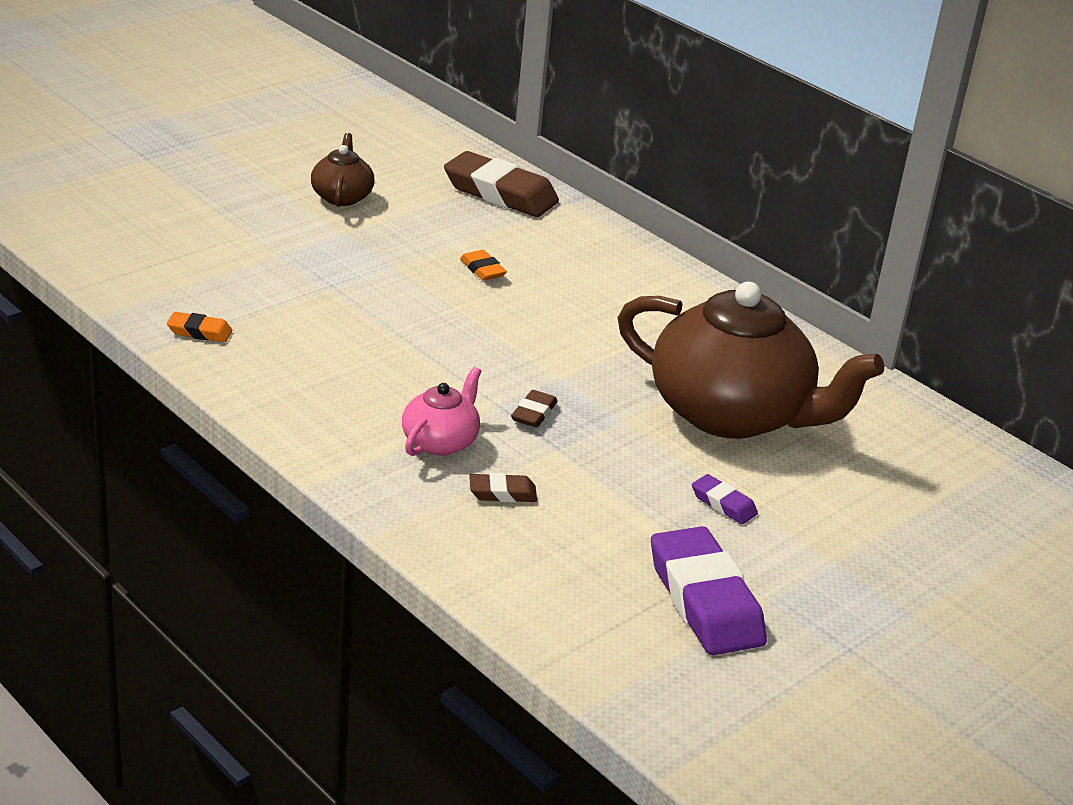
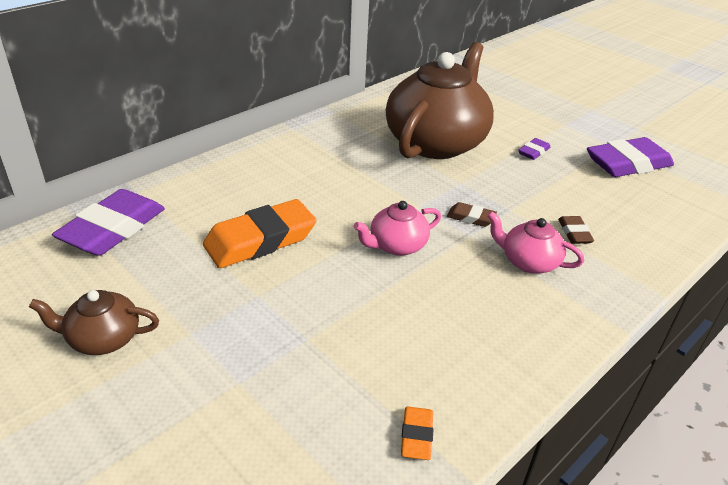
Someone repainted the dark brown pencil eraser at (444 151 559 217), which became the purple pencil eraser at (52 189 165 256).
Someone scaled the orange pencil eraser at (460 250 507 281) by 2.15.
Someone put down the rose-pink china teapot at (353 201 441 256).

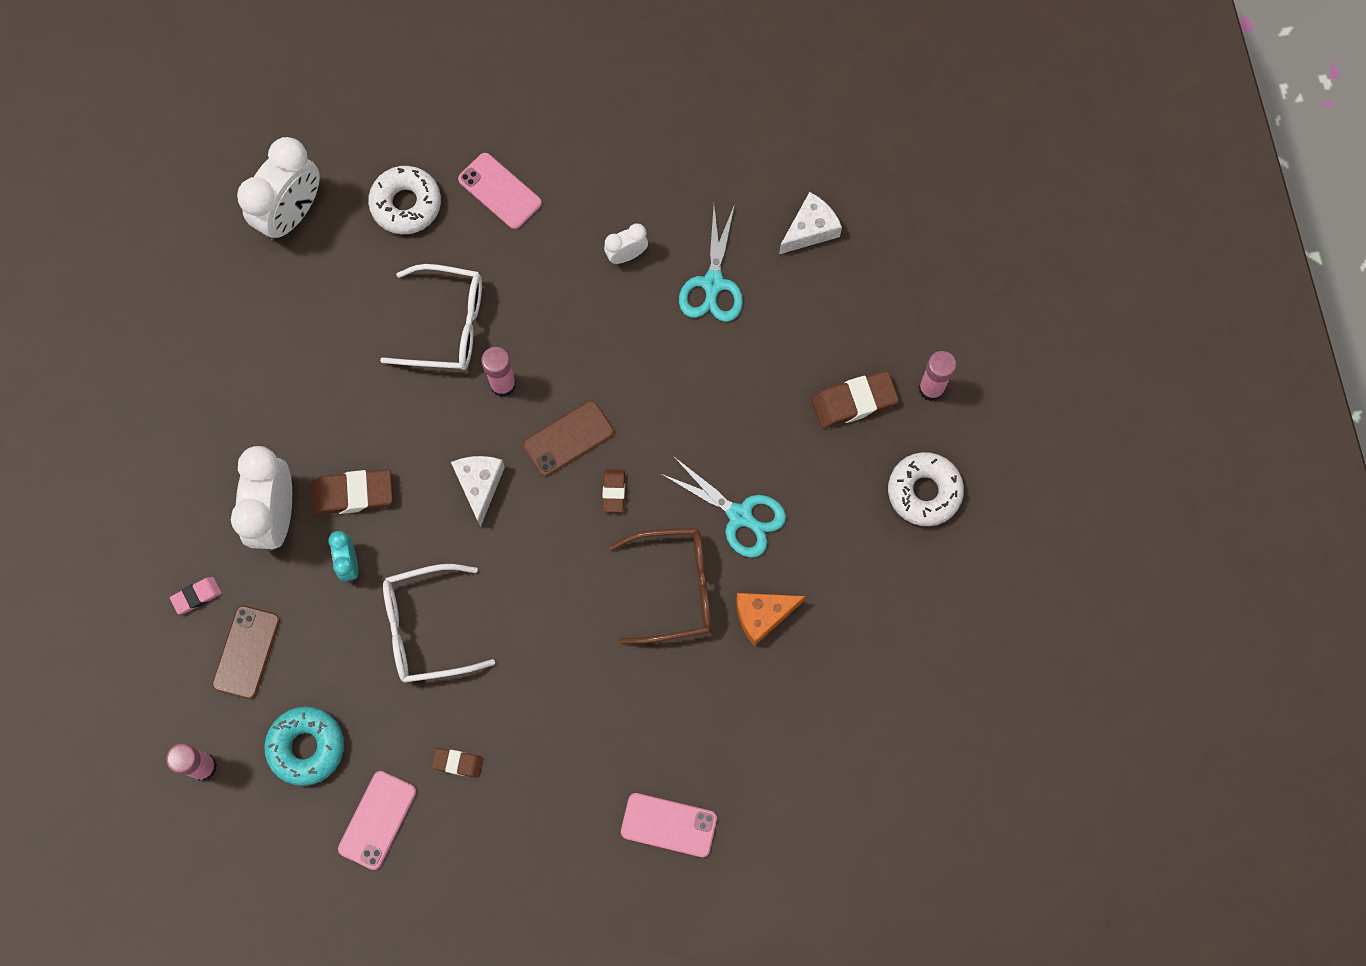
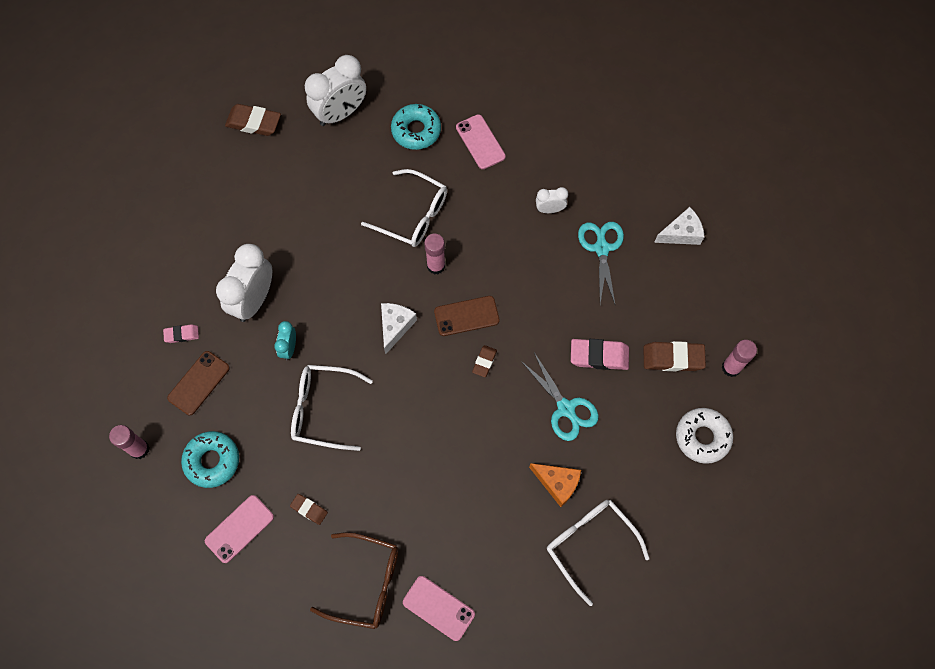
Someone repainted the pure white donut at (368 166 441 234), which became the turquoise donut at (391 104 441 150).
Someone rotated the turquoise pair of scissors at (679 204 743 322) by 150 degrees clockwise.
Someone carried the dark brown pencil eraser from (312 469 393 515) to (225 104 281 136).
Someone carried the dark brown spectacles from (609 528 712 644) to (310 532 398 629).
Someone rotated the orange piece of cheese at (736 593 805 646) by 150 degrees counterclockwise.
Someone put down the rose-pink pencil eraser at (571 339 629 370).
Someone put down the pure white spectacles at (547 500 649 606).

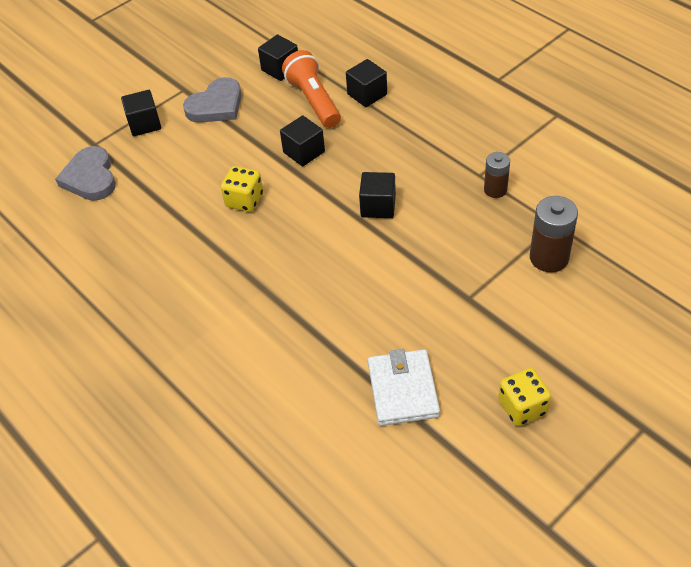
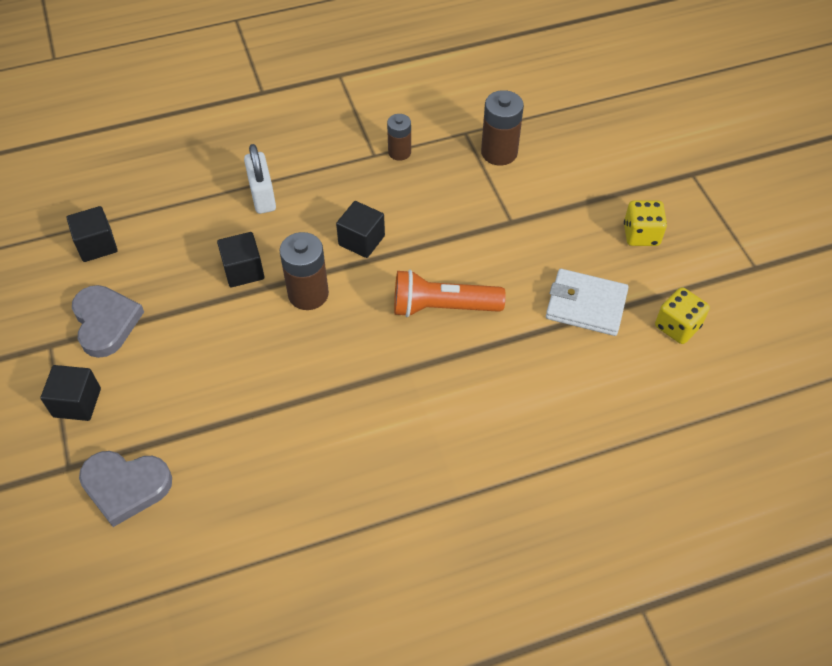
Someone carried the orange flashlight from (282 50 341 128) to (394 270 506 317).
Someone took away the black block at (346 59 387 107).
Someone carried the golden die from (221 166 263 212) to (655 287 710 344).
Someone put down the pure white small lock at (244 144 276 214).
Someone put down the dark brown battery at (279 232 329 310).

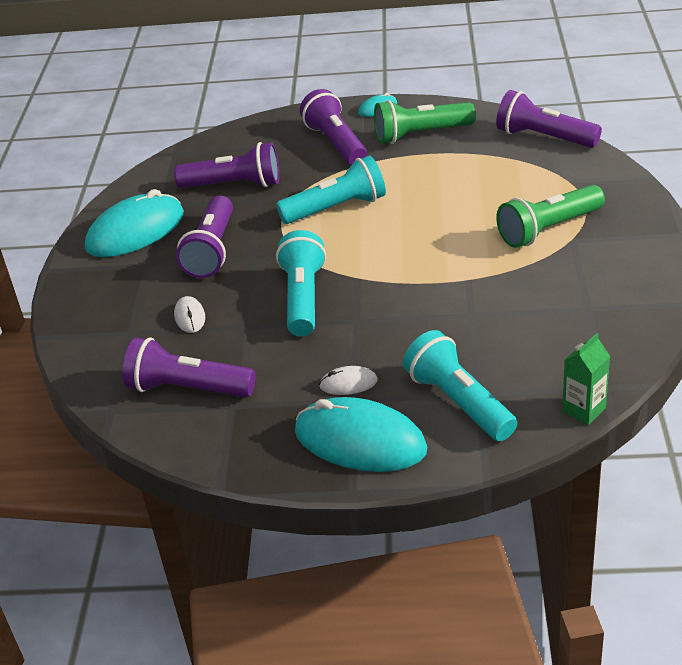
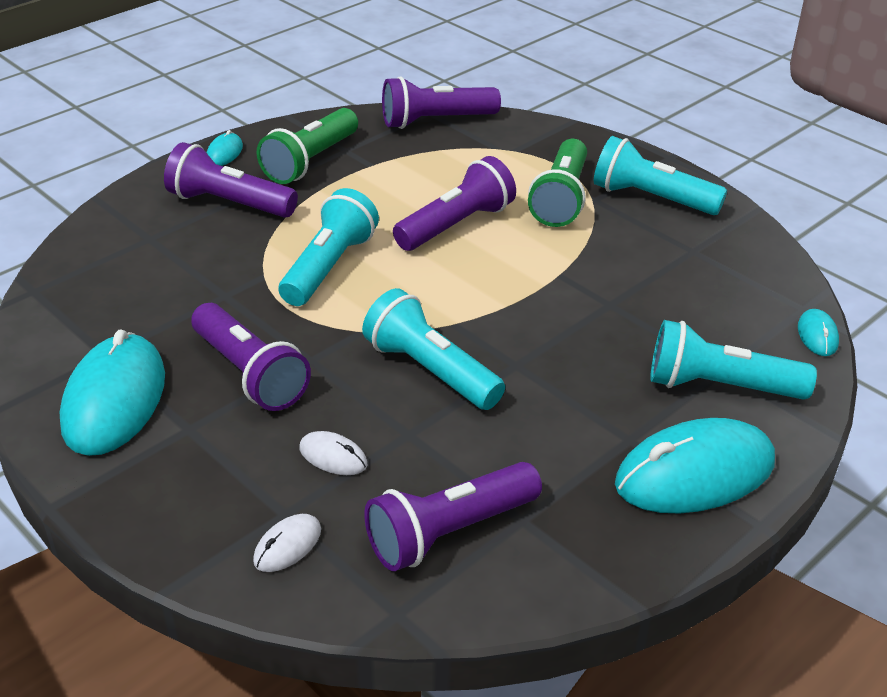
Someone carried the purple flashlight from (174 142 280 188) to (393 156 516 251).
Someone swapped the emerald juice carton at (562 333 610 425) for the turquoise computer mouse at (798 309 839 356).
Someone carried the pure white computer mouse from (319 366 378 395) to (253 514 321 572).
Someone put down the turquoise flashlight at (594 136 727 215).

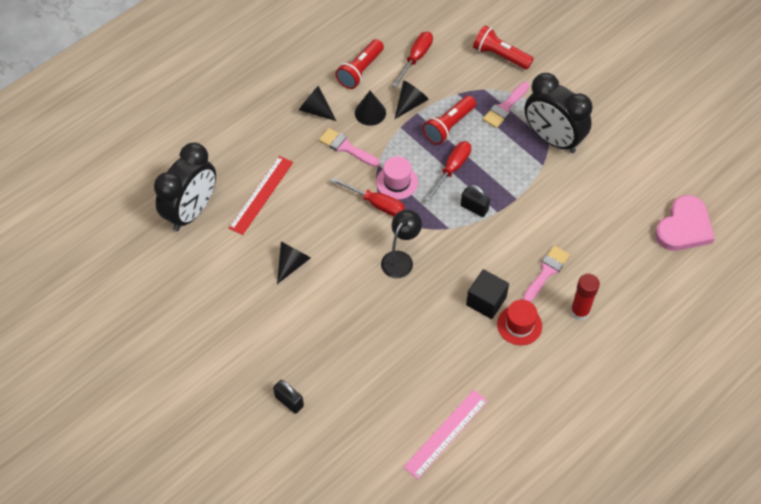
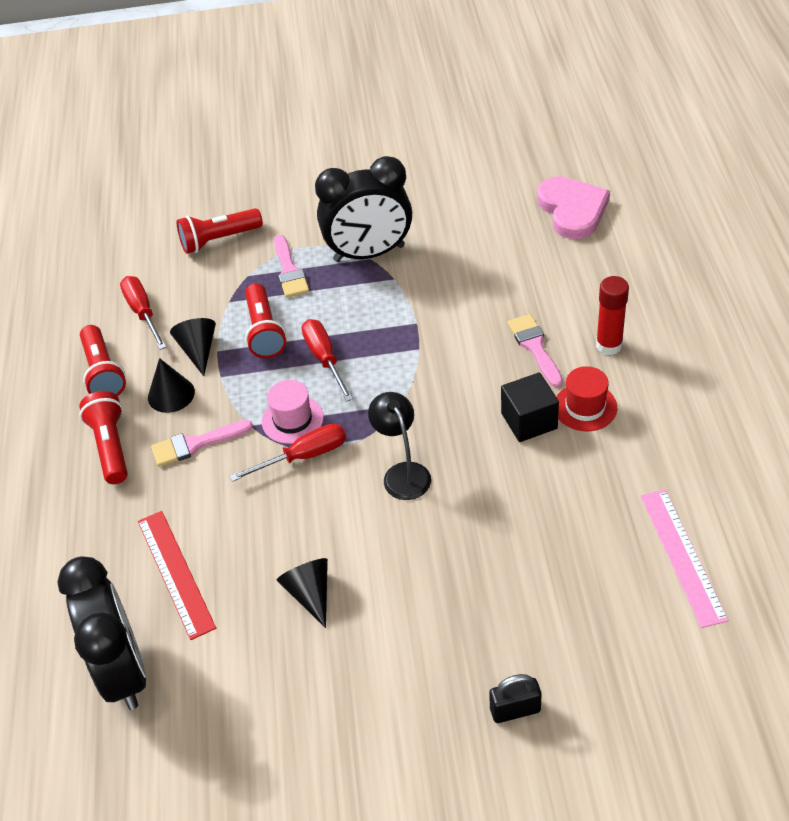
Someone swapped the black solid cone at (299 86 336 121) for the scarlet flashlight at (79 391 128 484).
Someone took away the black small lock at (461 185 490 217).

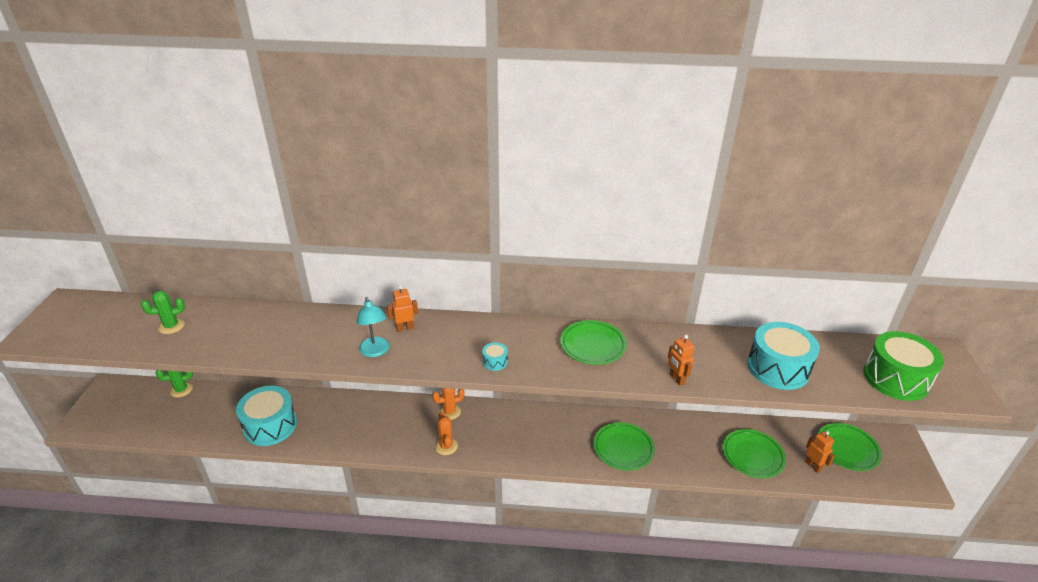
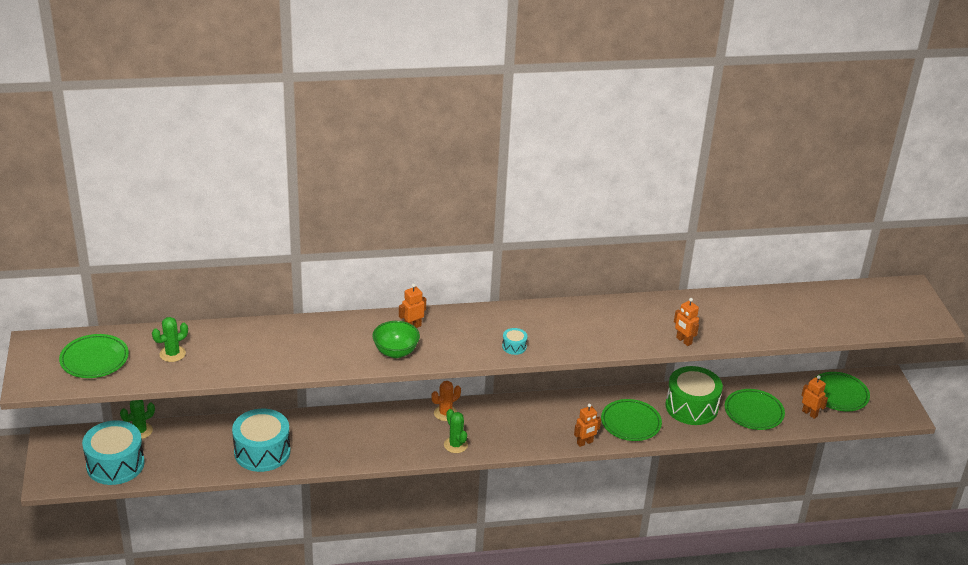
Someone swapped the turquoise lamp at (356 297 390 357) for the emerald deep dish at (372 321 420 358).
Someone carried the emerald dinner plate from (560 320 627 365) to (59 334 129 378).
Someone carried the turquoise toy drum from (747 322 820 390) to (82 420 145 485).
Someone carried the emerald toy drum from (863 331 944 401) to (665 366 723 425).
Someone repainted the orange cactus at (435 412 458 455), which became the emerald cactus at (444 409 468 453).
Someone put down the orange robot at (574 404 601 447).

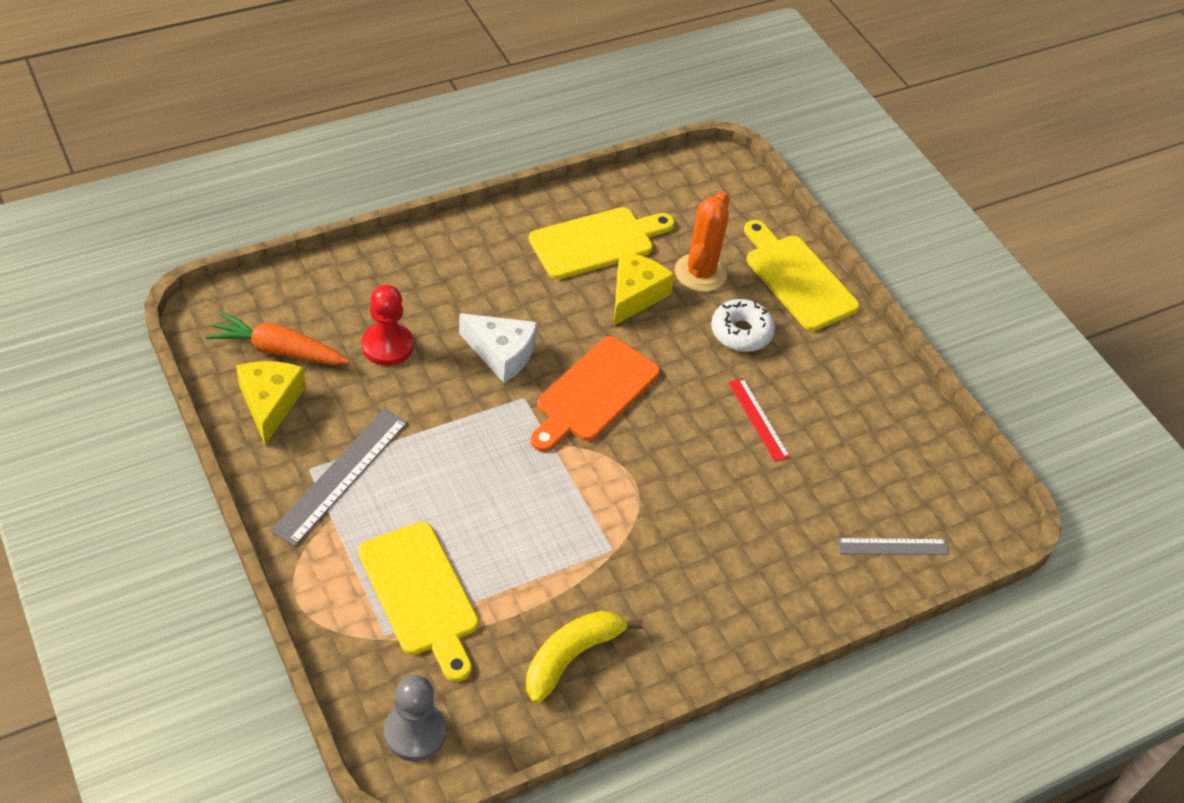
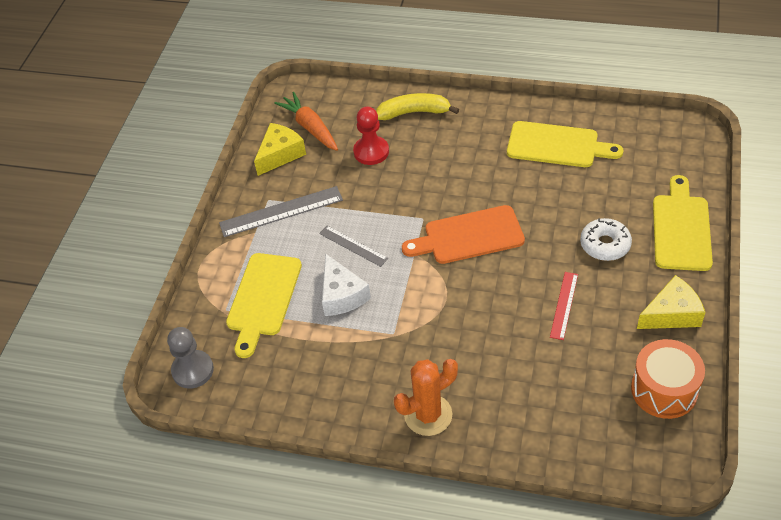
Someone carried the orange cactus from (675 191 729 292) to (394 359 458 436).
Someone carried the golden piece of cheese from (614 251 675 325) to (637 275 705 329).
Someone carried the pure white piece of cheese from (459 313 537 383) to (322 253 371 316).
Someone carried the gray measuring stick from (837 538 949 555) to (319 226 388 267).
Someone carried the golden banana fruit from (526 611 643 703) to (376 93 459 120).
Someone put down the orange toy drum at (631 339 705 419).

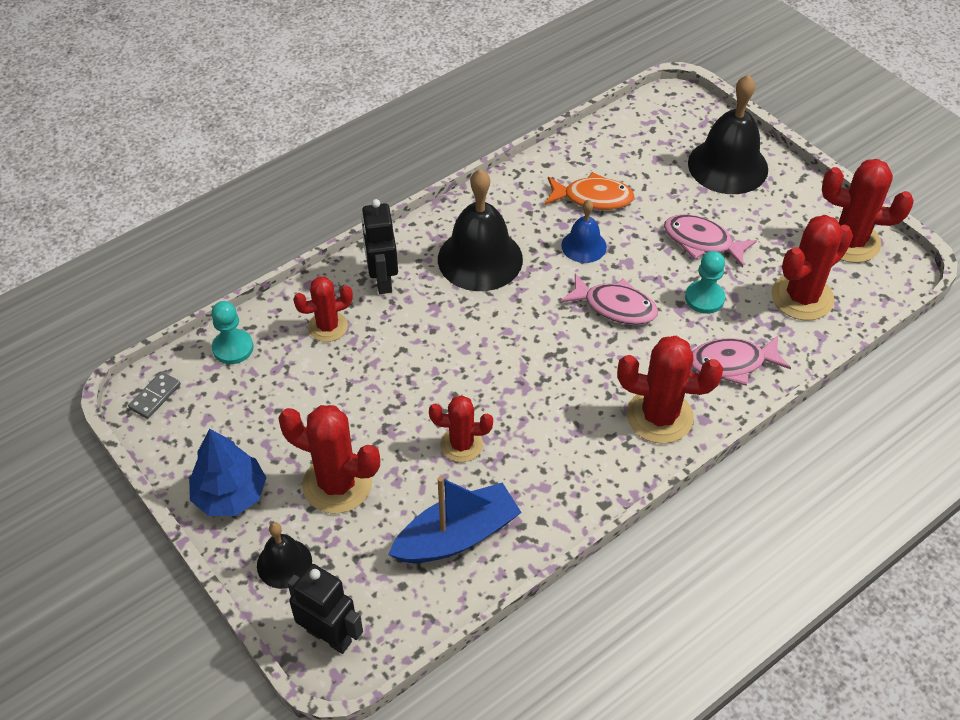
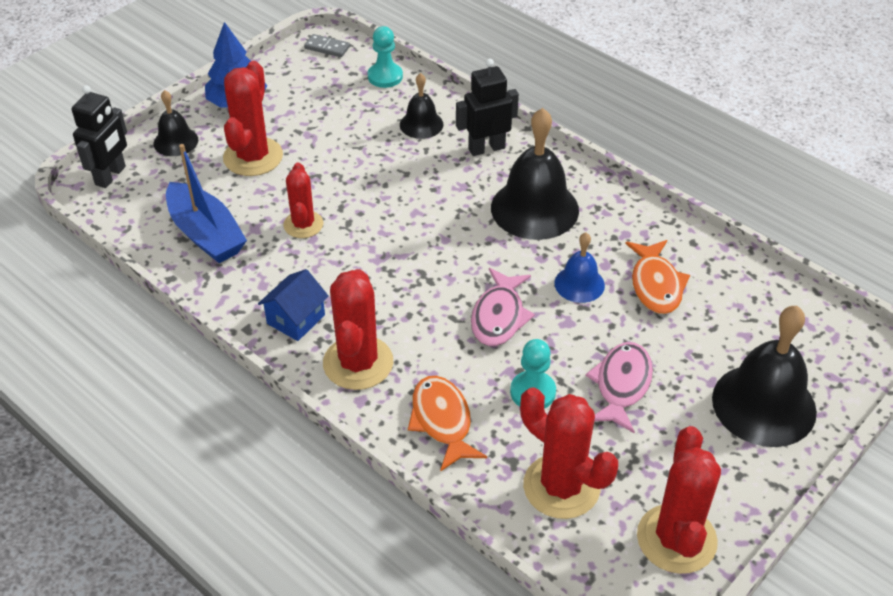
Someone swapped the scarlet cactus at (293 277 353 342) for the black school bell at (400 73 444 139).
Someone repainted the rose-pink fish at (692 336 791 386), which became the orange fish at (408 376 487 472).
Someone put down the cobalt house at (258 269 329 341).

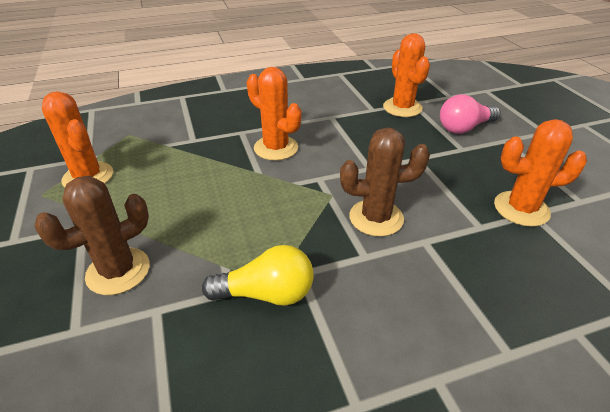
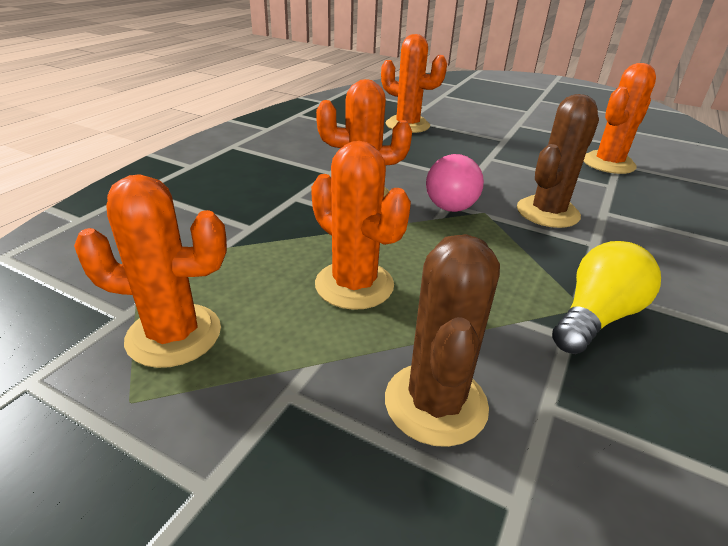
Someone carried the rose-pink light bulb from (440 94 501 134) to (426 154 484 212).
Someone put down the orange cactus at (311 141 411 310).

